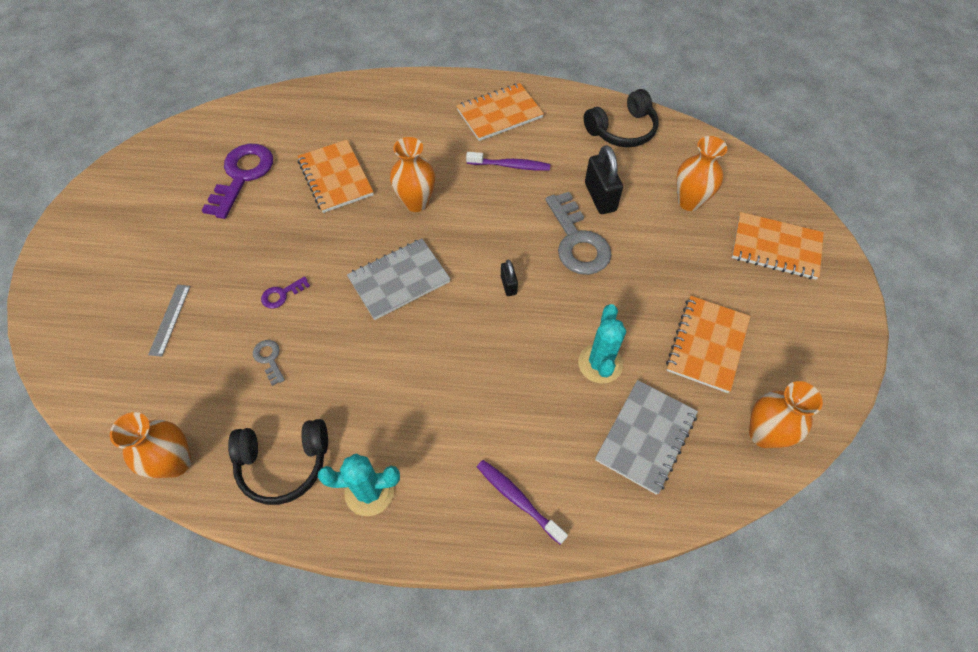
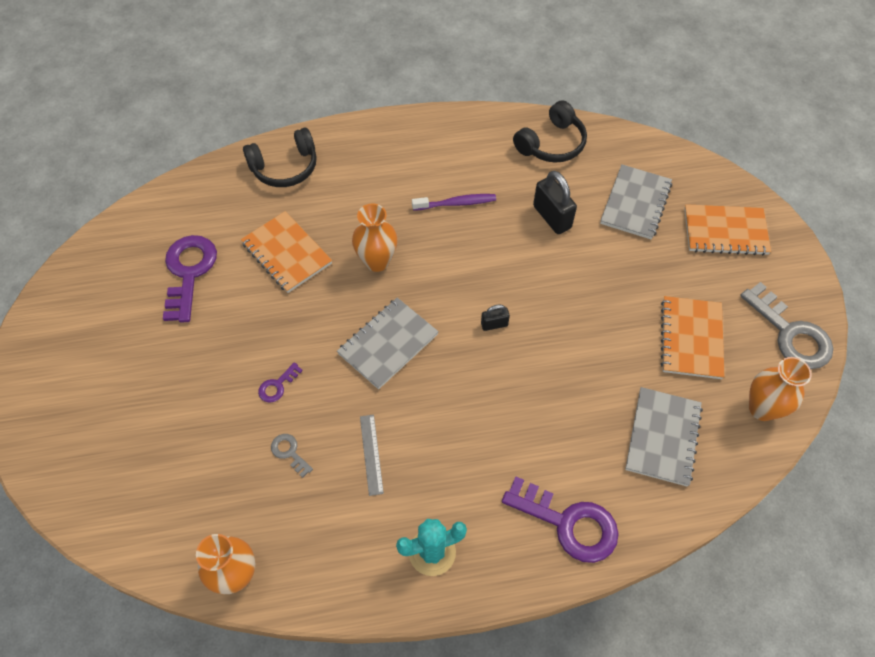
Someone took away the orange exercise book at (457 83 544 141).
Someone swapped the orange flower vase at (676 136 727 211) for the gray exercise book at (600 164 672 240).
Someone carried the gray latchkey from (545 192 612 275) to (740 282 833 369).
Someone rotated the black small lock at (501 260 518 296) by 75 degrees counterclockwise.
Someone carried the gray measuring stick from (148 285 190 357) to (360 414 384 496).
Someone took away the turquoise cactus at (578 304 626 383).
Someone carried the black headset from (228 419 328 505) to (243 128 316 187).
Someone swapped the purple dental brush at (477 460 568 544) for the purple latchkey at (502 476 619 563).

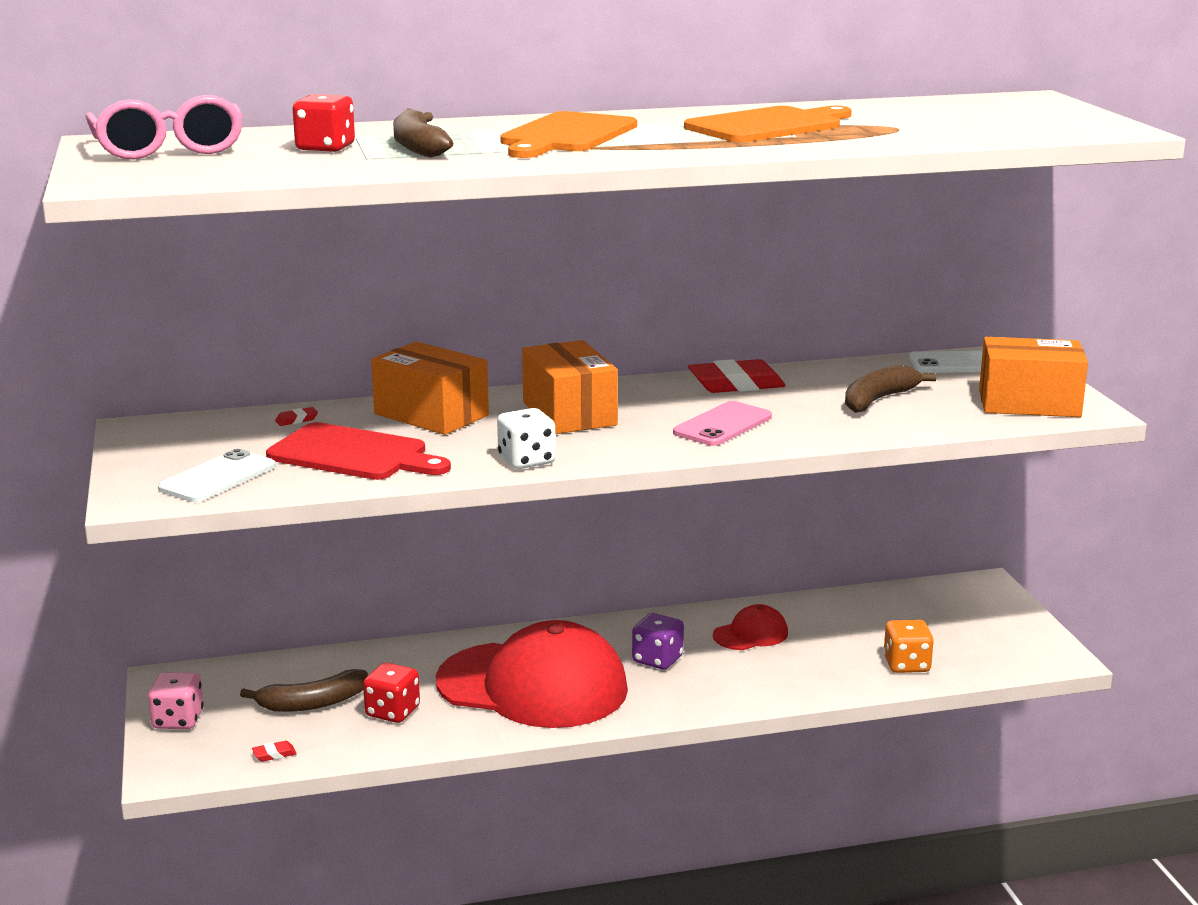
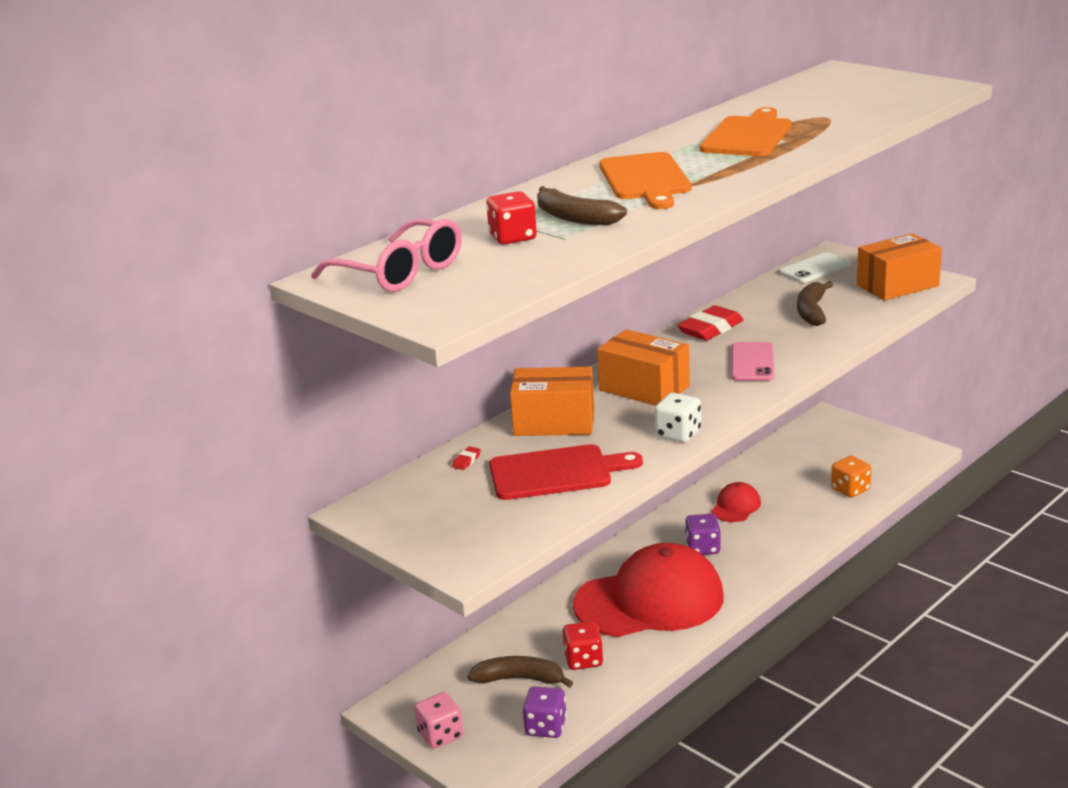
Someone took away the pure white phone at (158 449 276 502).
Someone rotated the dark brown banana fruit at (240 669 368 712) by 120 degrees counterclockwise.
Someone swapped the scarlet pencil eraser at (252 741 297 762) for the purple die at (523 686 567 738).

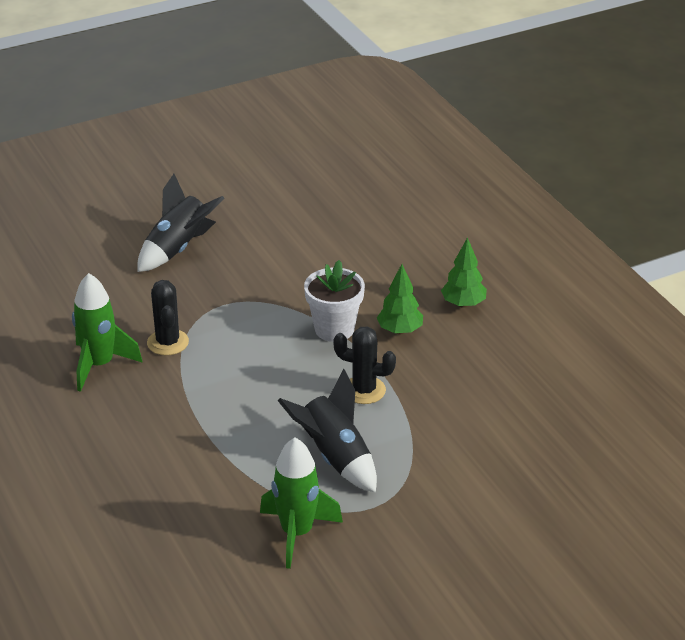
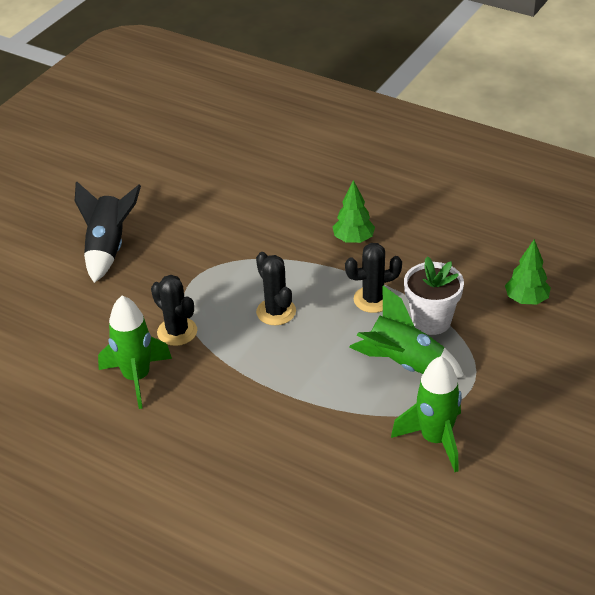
Someone carried the emerald tree from (441 237 487 308) to (505 239 551 305).
Someone carried the pure white plant pot from (304 260 365 342) to (404 256 464 335).
Someone repainted the black spaceship at (278 369 377 493), which became the emerald spaceship at (349 286 465 378).
Someone put down the black cactus at (256 252 296 325).

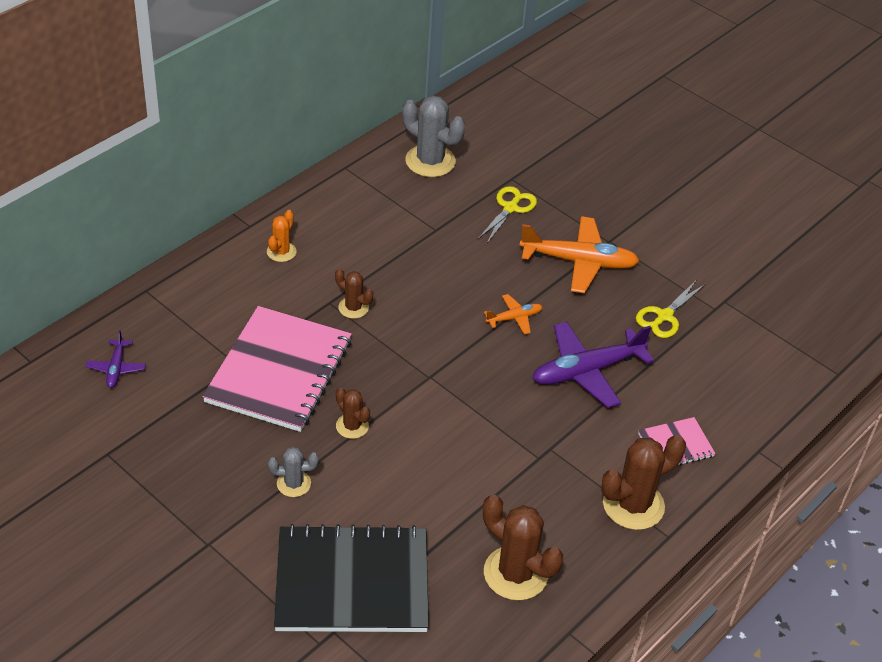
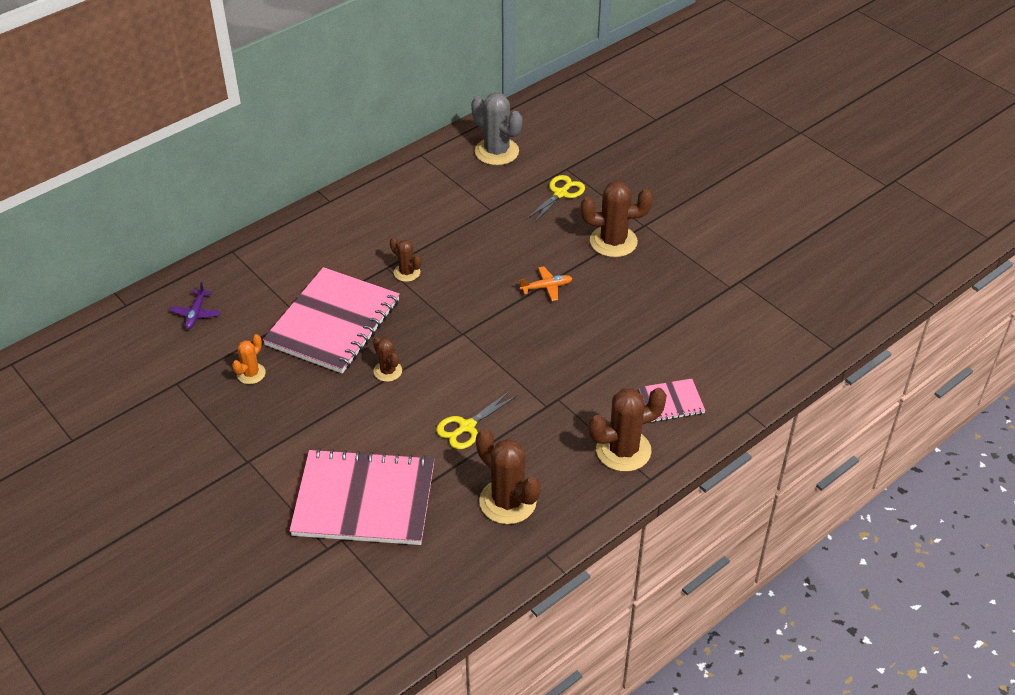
Someone carried the orange cactus from (267 210 297 262) to (232 334 266 384).
Someone swapped the orange plane at (520 216 639 293) for the dark brown cactus at (581 181 653 257).
Someone carried the golden pair of scissors from (636 281 706 338) to (436 391 517 449).
Someone took away the purple plane at (532 321 654 408).
Someone took away the gray cactus at (268 447 319 497).
Someone repainted the black exercise book at (274 524 429 632), which became the rose-pink exercise book at (289 448 435 545).

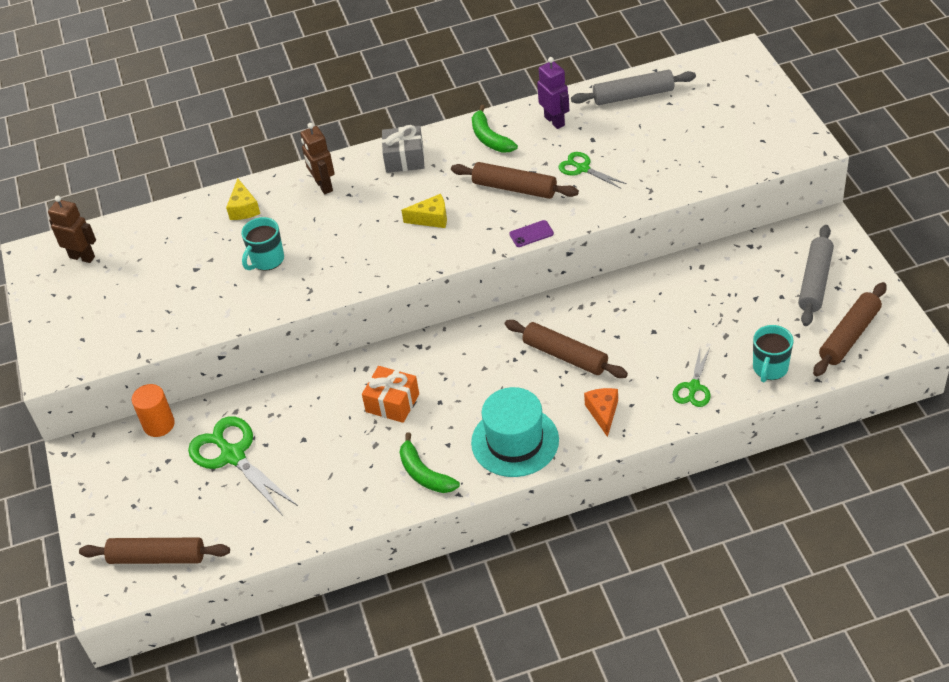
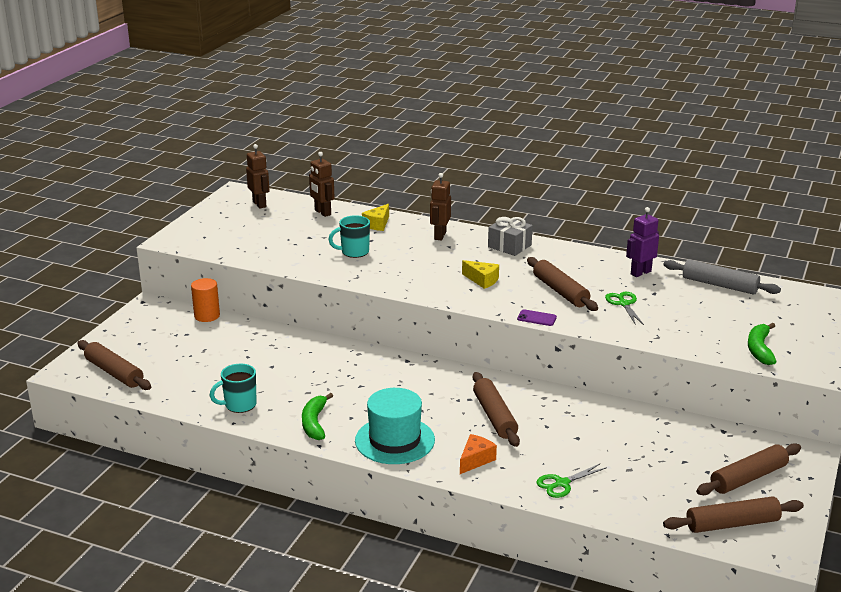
Someone rotated the purple robot at (537 57 569 129) by 135 degrees counterclockwise.
Someone carried the emerald banana fruit from (472 105 518 153) to (748 323 777 365).
Someone repainted the gray rolling pin at (798 225 834 326), which became the dark brown rolling pin at (696 443 801 495).
Someone carried the turquoise mug from (753 325 794 382) to (210 363 257 413).
Someone took away the orange wrapped gift at (362 366 419 423).
Someone took away the emerald pair of scissors at (188 416 298 516).
Someone put down the dark brown robot at (309 152 335 217).

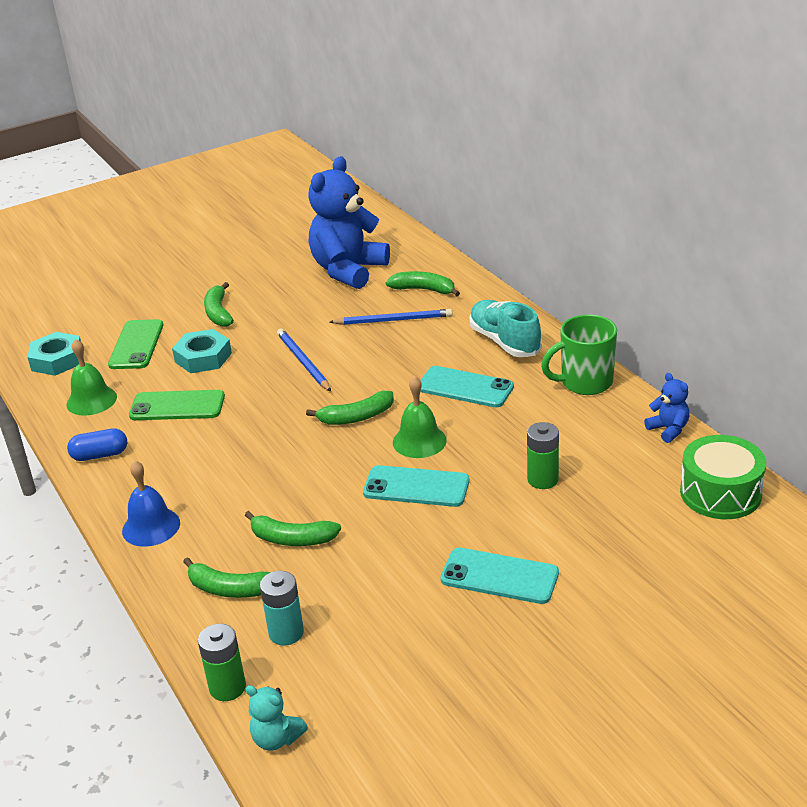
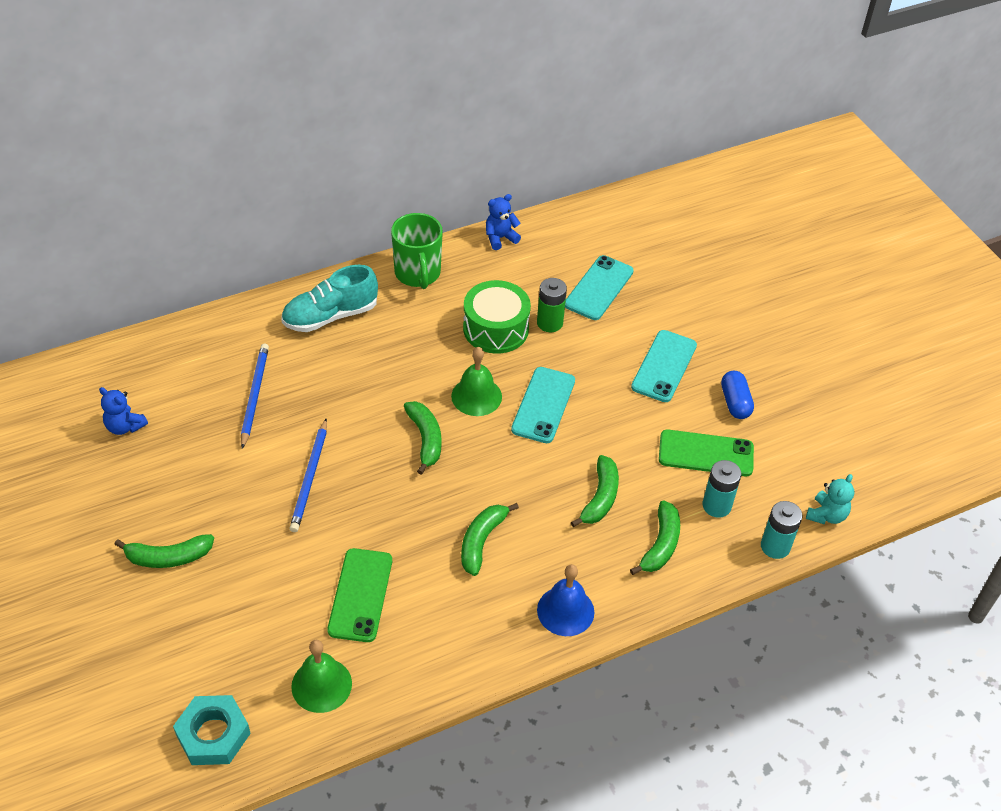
Someone scaled the cobalt stuffed bear at (308 156 390 289) by 0.43.
Someone carried the emerald banana fruit from (386 271 460 296) to (461 503 519 576).
Someone carried the emerald phone from (108 319 163 369) to (659 430 754 476).
Someone took away the turquoise hex nut at (172 329 232 373).
Someone rotated the cobalt wooden pencil at (277 329 331 392) by 60 degrees counterclockwise.
Someone carried the turquoise phone from (420 366 514 407) to (565 255 634 320).
Someone carried the cobalt pill shape from (67 428 127 461) to (721 371 754 419).
Someone carried the emerald toy drum from (680 435 766 519) to (463 280 531 354).
Someone repainted the emerald battery at (198 624 246 701), which became the turquoise battery at (761 501 803 559).

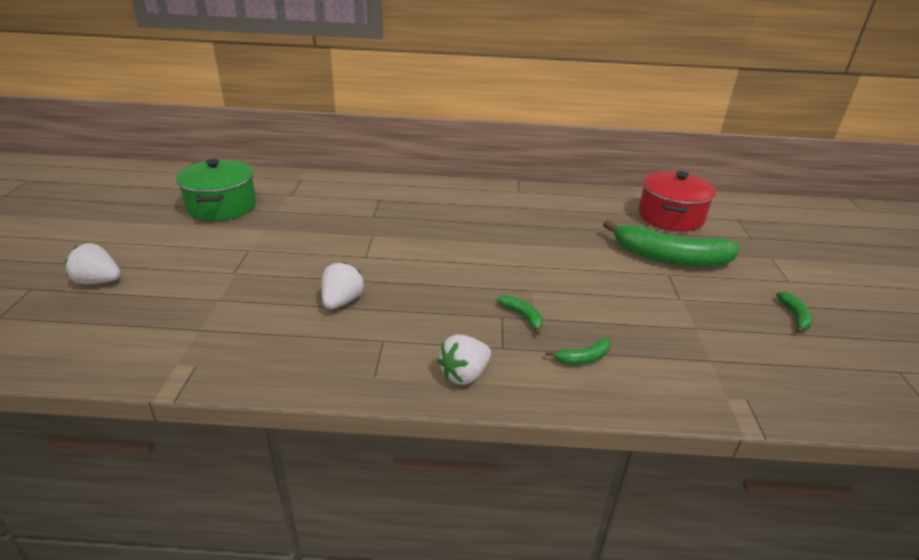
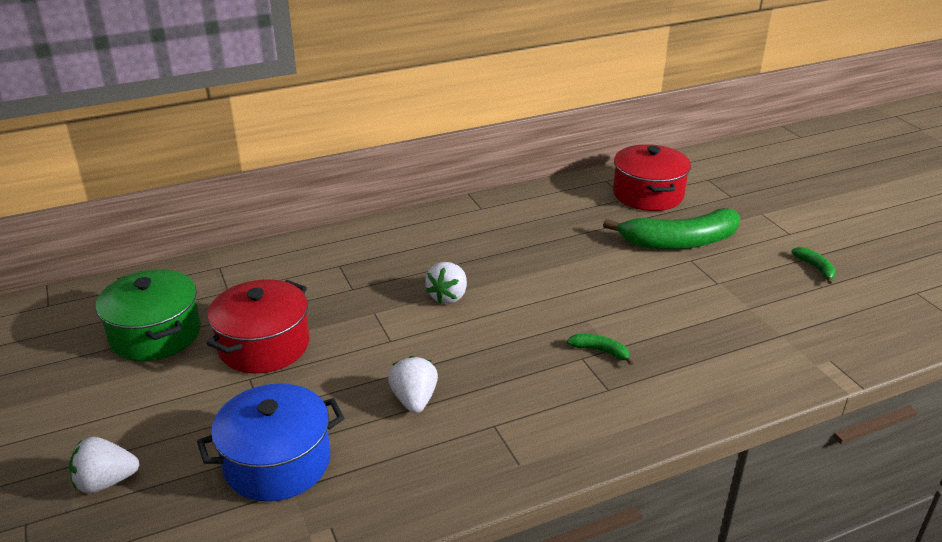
Someone carried the pure white berry from (437 334 491 385) to (425 262 467 304).
Someone took away the emerald banana fruit at (546 338 611 365).
Someone put down the scarlet pot at (207 279 310 373).
Someone put down the cobalt pot at (197 383 344 502).

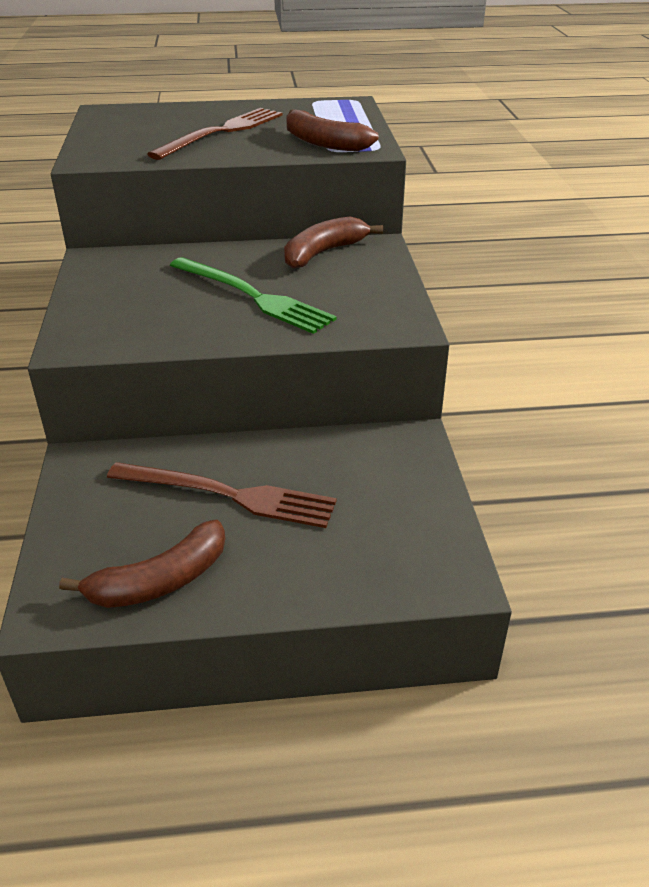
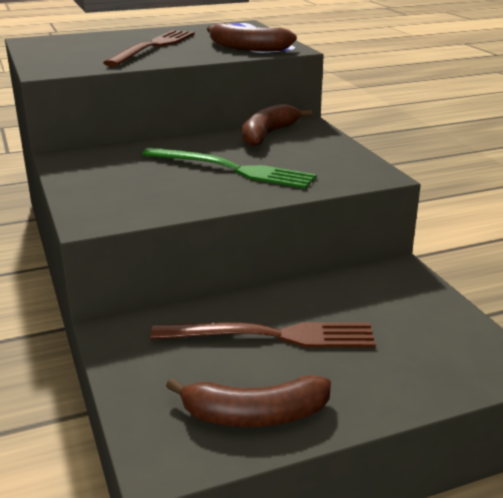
Someone rotated the dark brown banana fruit at (59 520 225 608) by 45 degrees clockwise.

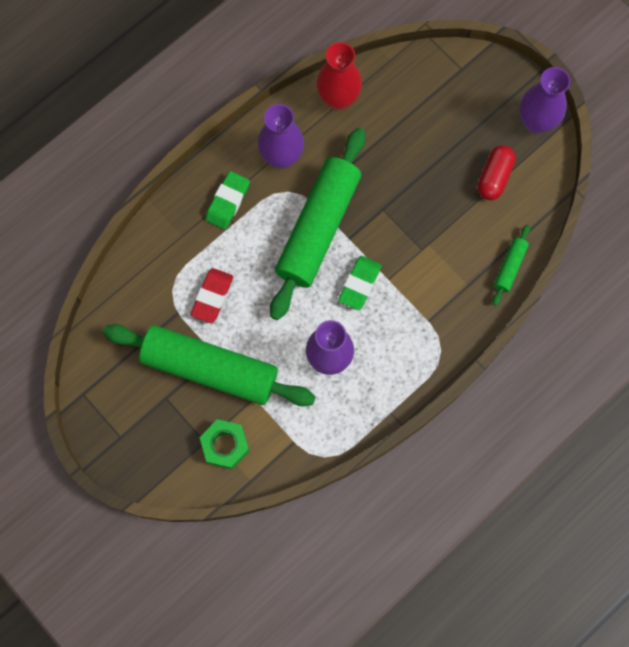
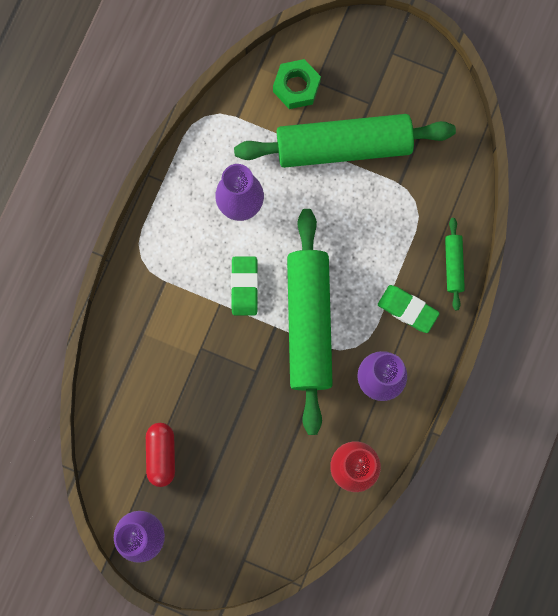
Someone rotated the emerald pencil eraser at (205 171 250 229) by 60 degrees counterclockwise.
Someone carried the emerald rolling pin from (492 225 530 306) to (445 218 465 310).
Someone took away the scarlet pencil eraser at (191 268 233 323).

